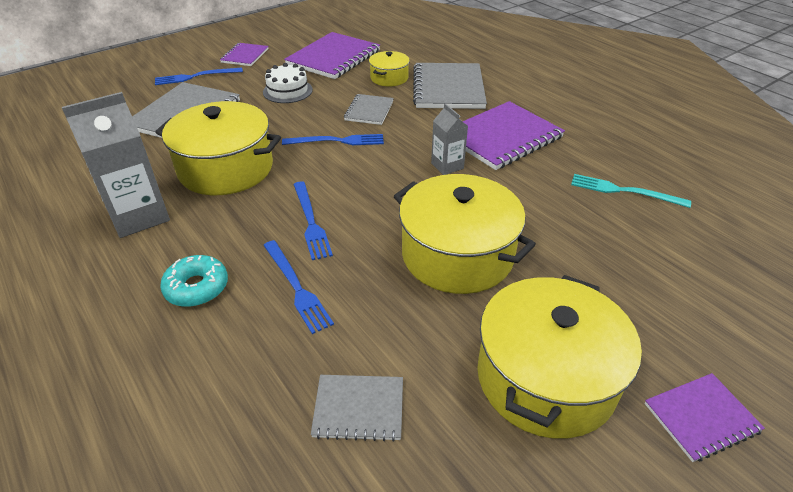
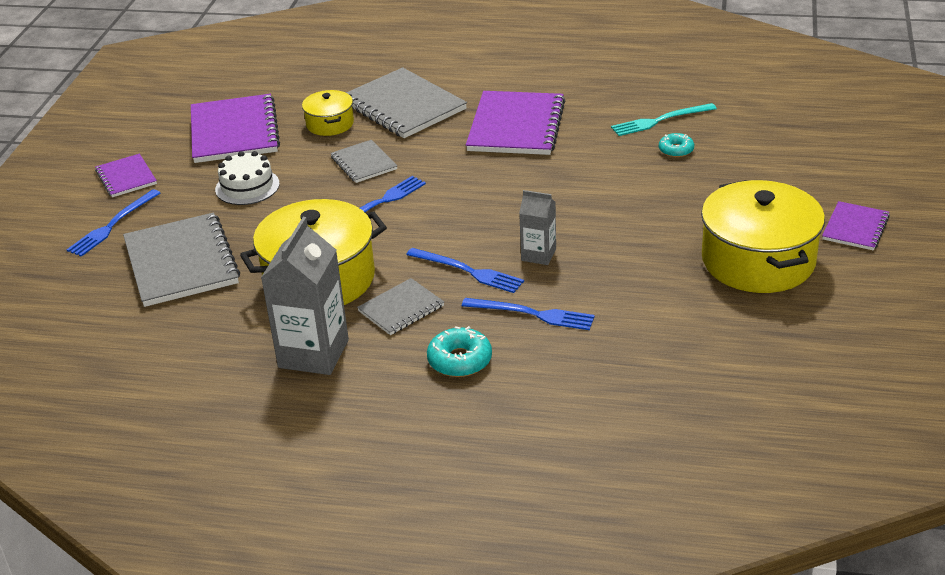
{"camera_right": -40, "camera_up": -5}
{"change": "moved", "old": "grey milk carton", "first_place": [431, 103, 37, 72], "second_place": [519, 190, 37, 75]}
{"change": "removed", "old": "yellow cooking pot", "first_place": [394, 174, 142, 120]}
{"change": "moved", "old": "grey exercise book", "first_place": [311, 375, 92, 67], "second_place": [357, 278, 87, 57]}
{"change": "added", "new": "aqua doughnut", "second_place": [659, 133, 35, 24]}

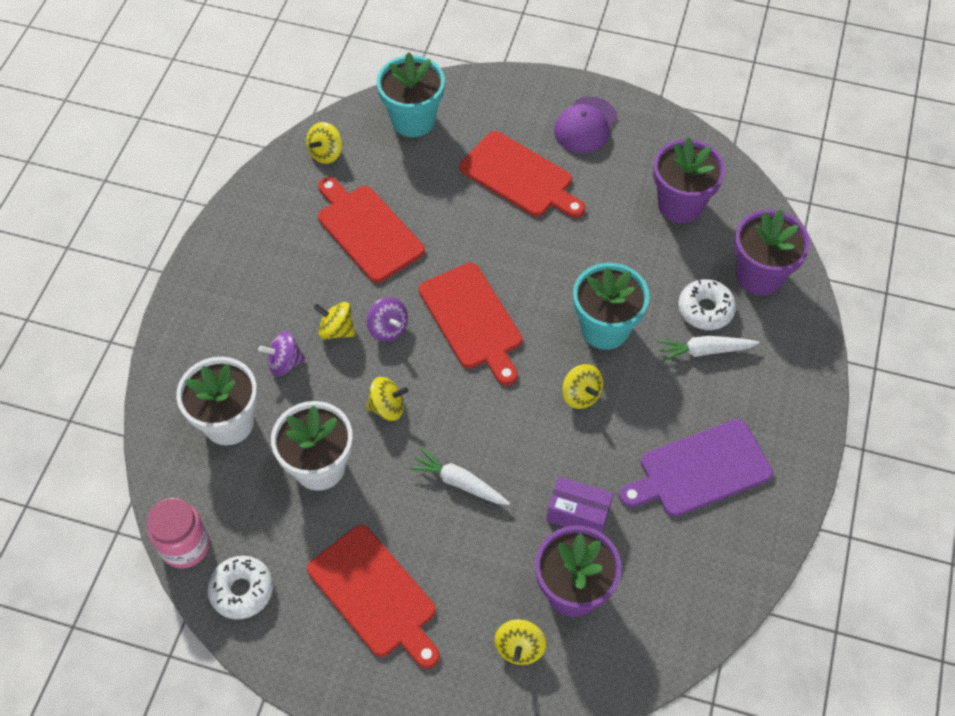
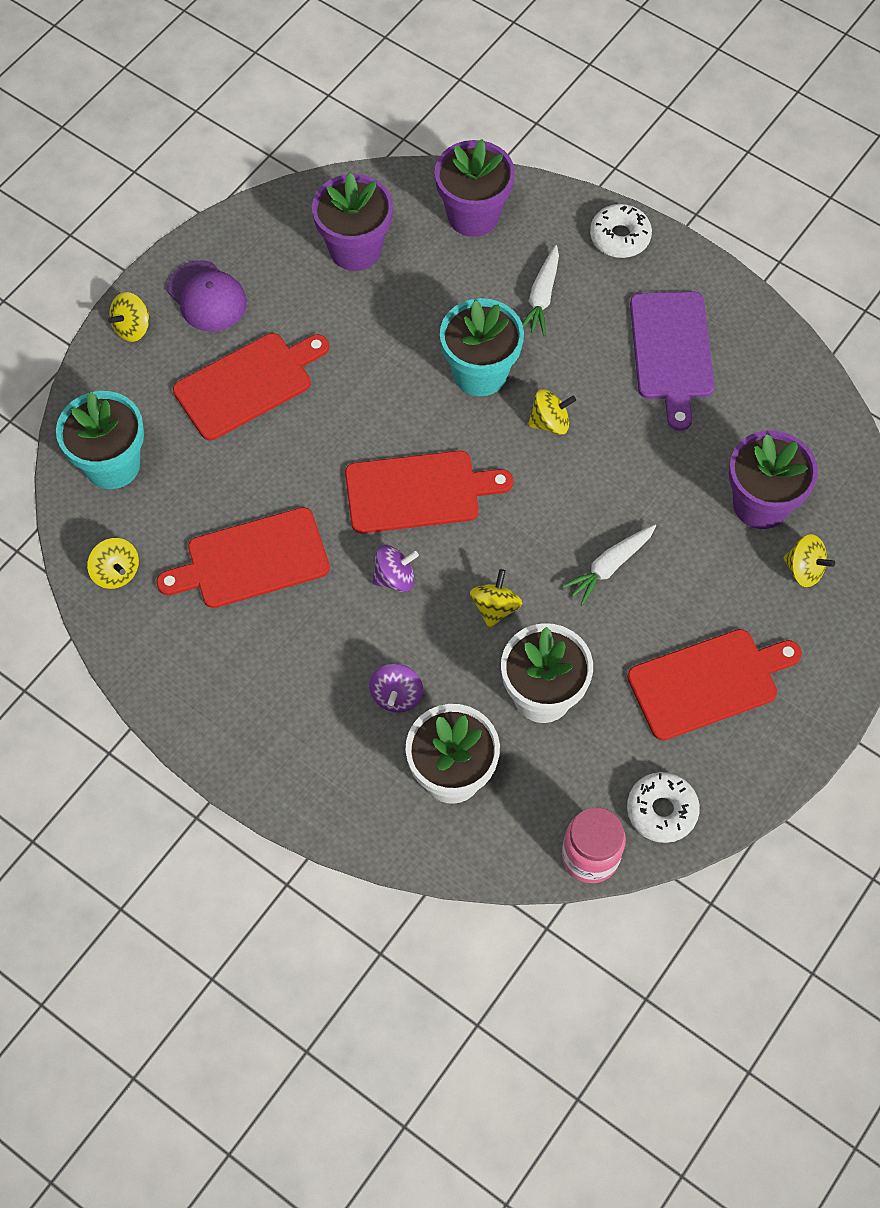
{"camera_right": -70, "camera_up": 5}
{"change": "moved", "old": "snow-white doughnut", "first_place": [678, 279, 58, 51], "second_place": [590, 204, 62, 54]}
{"change": "moved", "old": "yellow whirligig", "first_place": [314, 302, 41, 38], "second_place": [108, 292, 41, 50]}
{"change": "removed", "old": "violet box", "first_place": [546, 477, 67, 56]}

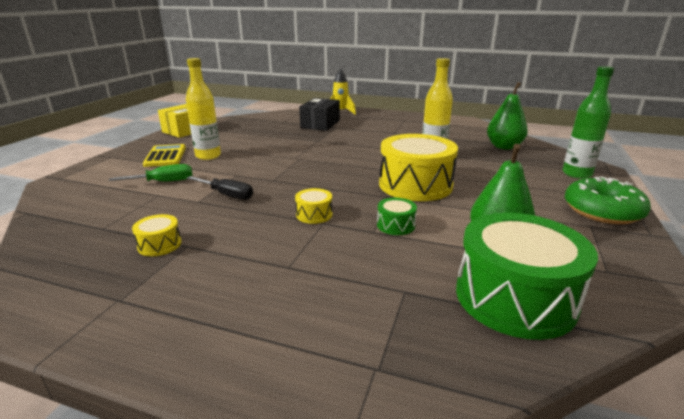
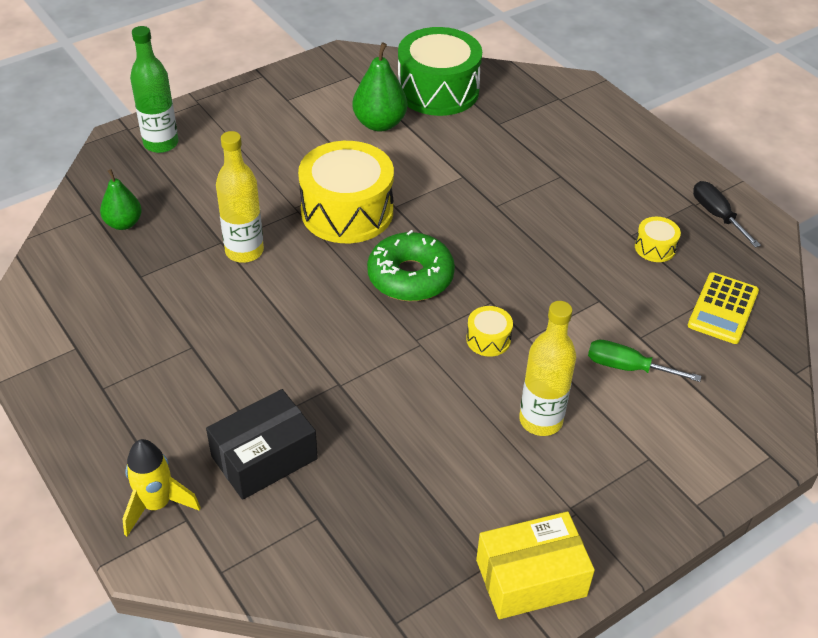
{"camera_right": -145, "camera_up": 20}
{"change": "resized", "old": "leaf-green toy pear", "first_place": [487, 82, 41, 67], "second_place": [100, 169, 42, 61], "factor": 0.66}
{"change": "moved", "old": "yellow calculator", "first_place": [143, 144, 43, 23], "second_place": [688, 272, 71, 72]}
{"change": "moved", "old": "jet-black flat screwdriver", "first_place": [187, 176, 66, 24], "second_place": [693, 181, 68, 67]}
{"change": "moved", "old": "leaf-green doughnut", "first_place": [565, 176, 86, 48], "second_place": [367, 230, 88, 71]}
{"change": "moved", "old": "yellow toy drum", "first_place": [295, 188, 37, 36], "second_place": [466, 306, 47, 51]}
{"change": "removed", "old": "leaf-green toy drum", "first_place": [377, 198, 40, 37]}

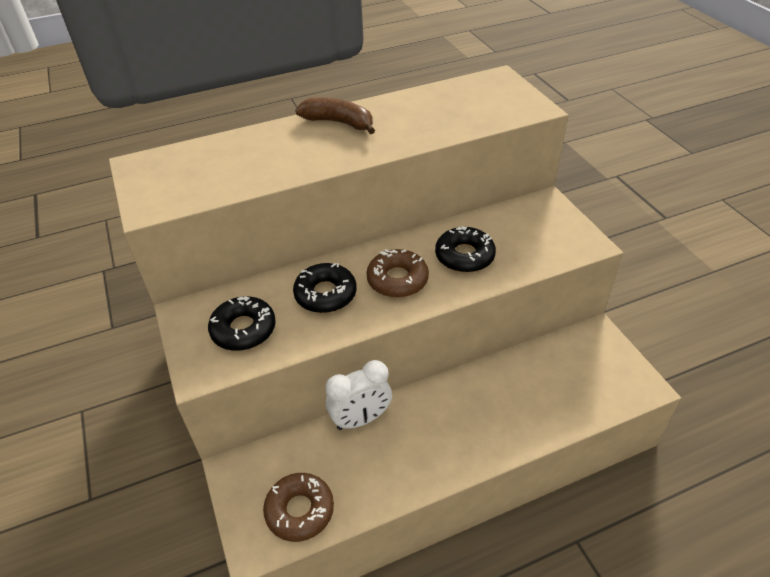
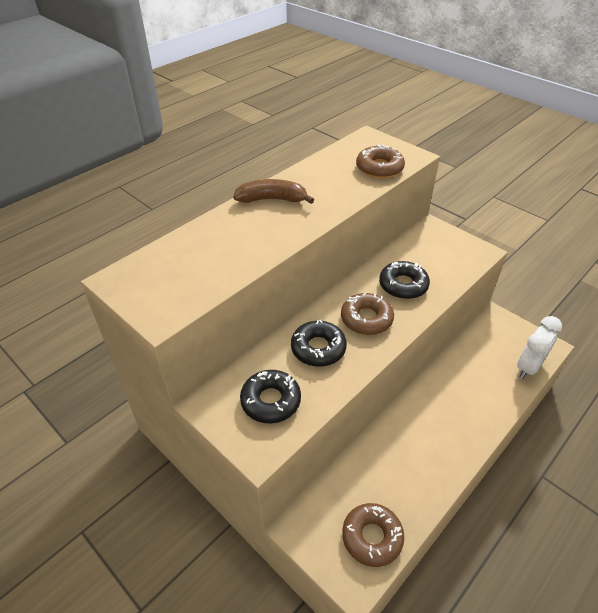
{"camera_right": -25, "camera_up": 0}
{"change": "moved", "old": "snow-white clock", "first_place": [325, 360, 67, 70], "second_place": [517, 316, 45, 63]}
{"change": "added", "new": "russet doughnut", "second_place": [356, 144, 49, 34]}

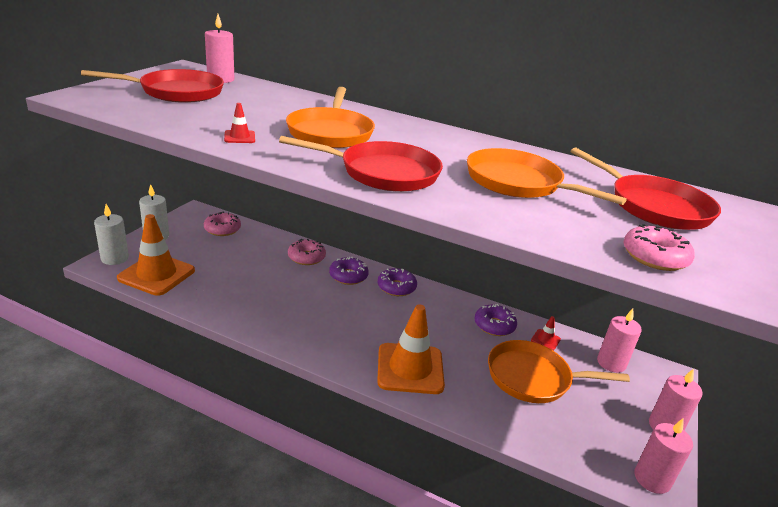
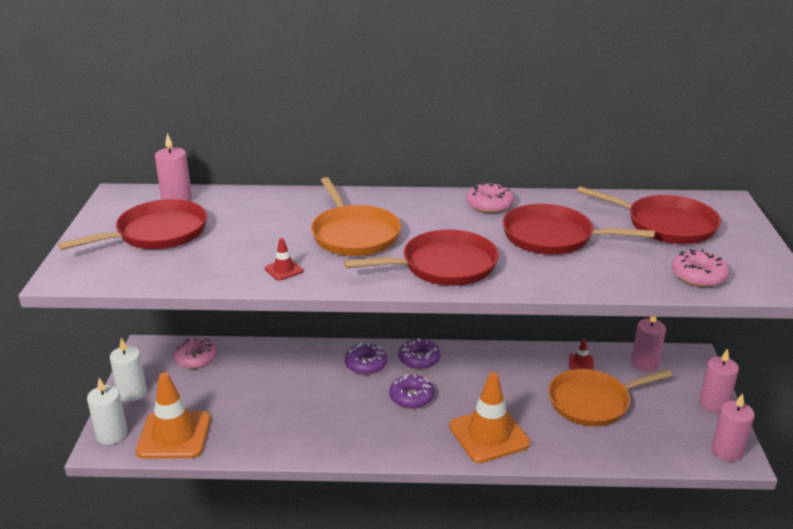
{"camera_right": -20, "camera_up": 0}
{"change": "recoloured", "old": "orange pan", "new": "scarlet pan", "first_place": [467, 148, 160, 57], "second_place": [502, 204, 153, 51]}
{"change": "moved", "old": "rosy doughnut", "first_place": [288, 239, 38, 26], "second_place": [466, 182, 48, 31]}
{"change": "moved", "old": "violet doughnut", "first_place": [474, 304, 43, 32], "second_place": [389, 374, 45, 35]}

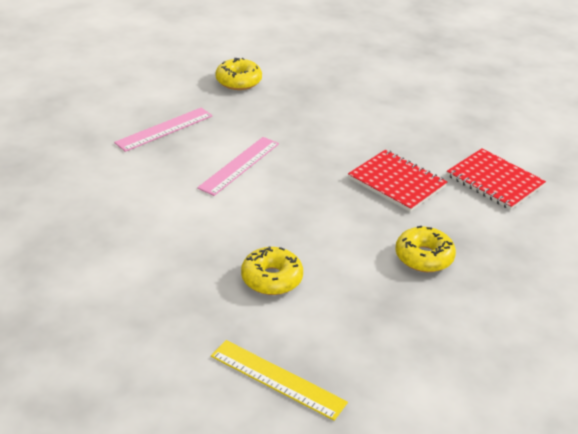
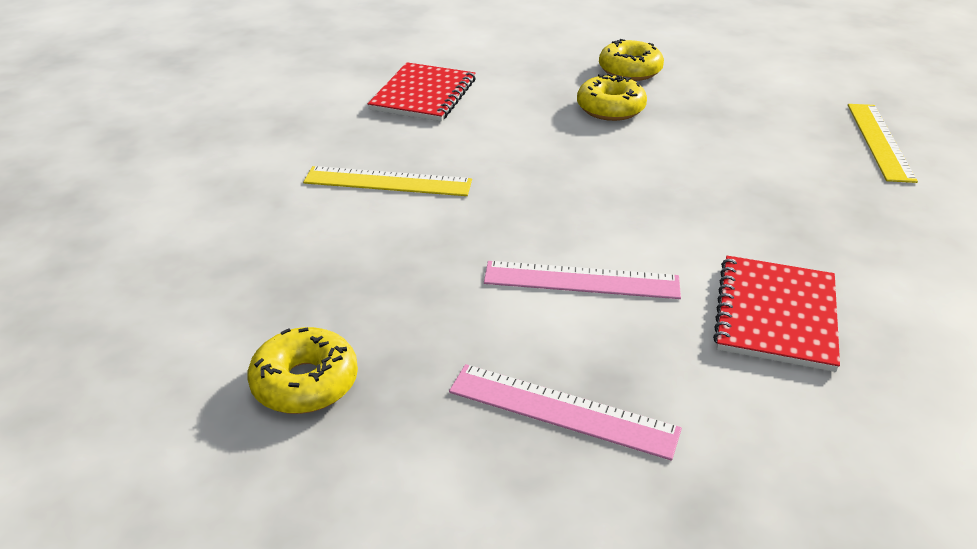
{"camera_right": -115, "camera_up": 0}
{"change": "moved", "old": "scarlet exercise book", "first_place": [348, 150, 99, 62], "second_place": [713, 256, 127, 116]}
{"change": "moved", "old": "yellow doughnut", "first_place": [241, 246, 62, 49], "second_place": [599, 39, 65, 42]}
{"change": "added", "new": "yellow straightedge", "second_place": [303, 166, 169, 30]}

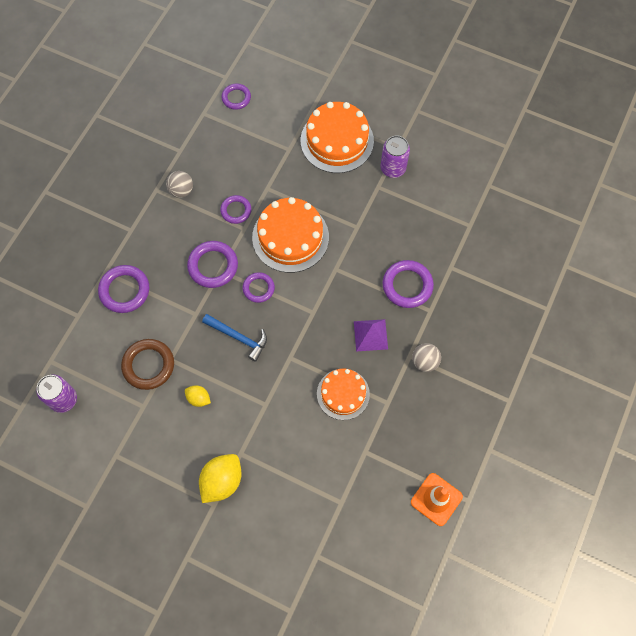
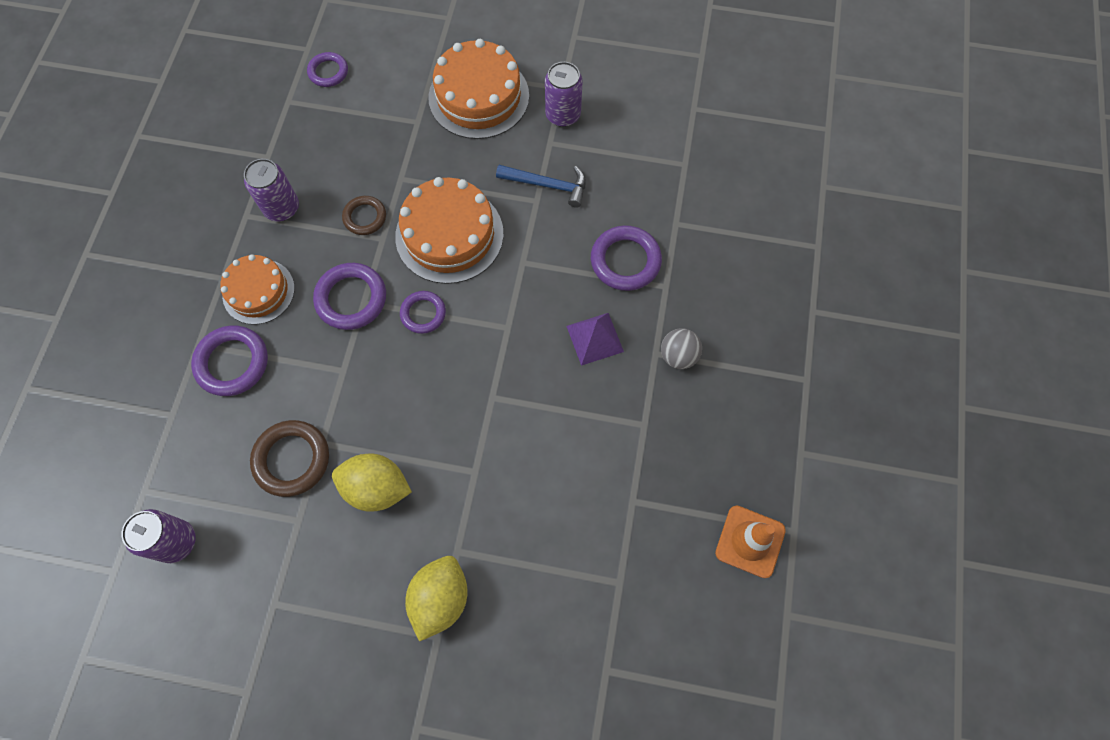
{"camera_right": -15, "camera_up": 0}
{"change": "replaced", "old": "grey ball", "new": "violet soda can", "first_place": [166, 171, 27, 27], "second_place": [244, 159, 55, 62]}
{"change": "recoloured", "old": "violet hoop", "new": "russet hoop", "first_place": [220, 195, 31, 29], "second_place": [342, 196, 44, 39]}
{"change": "moved", "old": "cobalt claw hammer", "first_place": [202, 314, 65, 48], "second_place": [496, 165, 90, 43]}
{"change": "moved", "old": "orange cake", "first_place": [317, 369, 53, 51], "second_place": [220, 254, 75, 71]}
{"change": "resized", "old": "yellow lemon", "first_place": [185, 385, 26, 22], "second_place": [332, 454, 80, 58], "factor": 1.84}

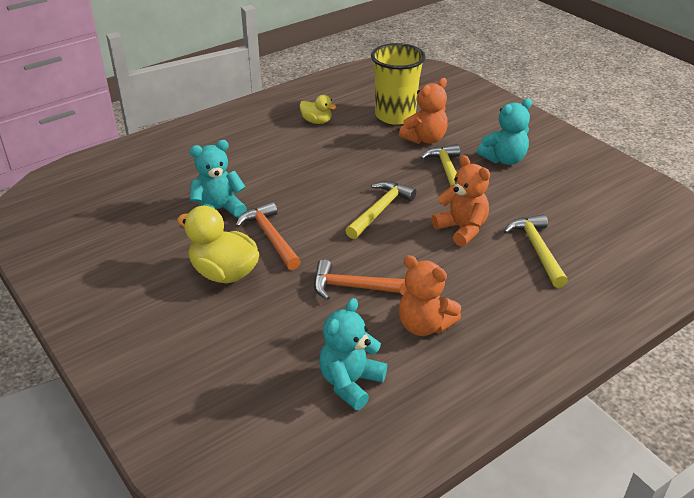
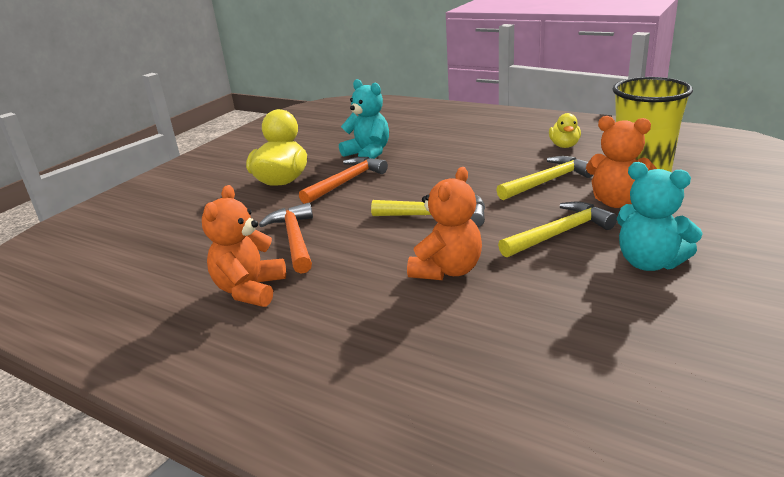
{"camera_right": 70, "camera_up": -10}
{"change": "moved", "old": "yellow claw hammer", "first_place": [504, 214, 64, 74], "second_place": [496, 156, 97, 44]}
{"change": "removed", "old": "aqua stuffed bear", "first_place": [319, 298, 68, 112]}

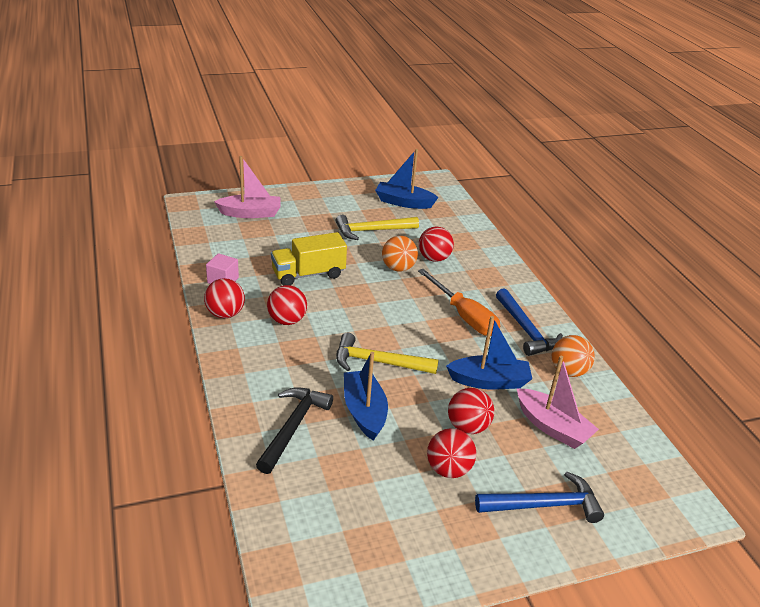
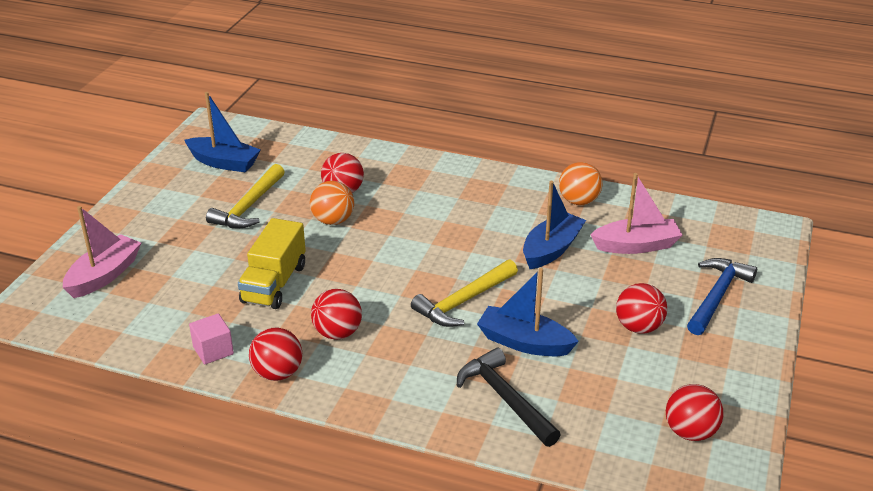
{"camera_right": -50, "camera_up": 0}
{"change": "turned", "old": "cobalt boat", "first_place": [375, 149, 64, 60], "second_place": [185, 92, 76, 80], "degrees": -120}
{"change": "removed", "old": "orange flat screwdriver", "first_place": [418, 269, 82, 67]}
{"change": "removed", "old": "cobalt claw hammer", "first_place": [496, 288, 67, 68]}
{"change": "moved", "old": "scarlet ball", "first_place": [448, 388, 46, 46], "second_place": [666, 384, 58, 57]}

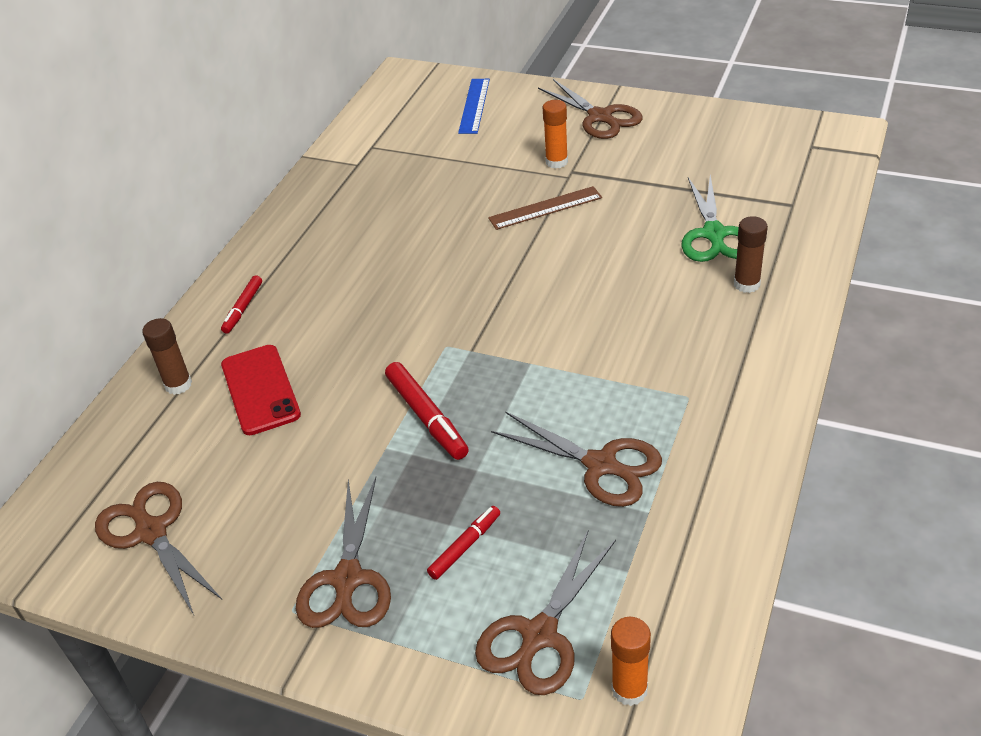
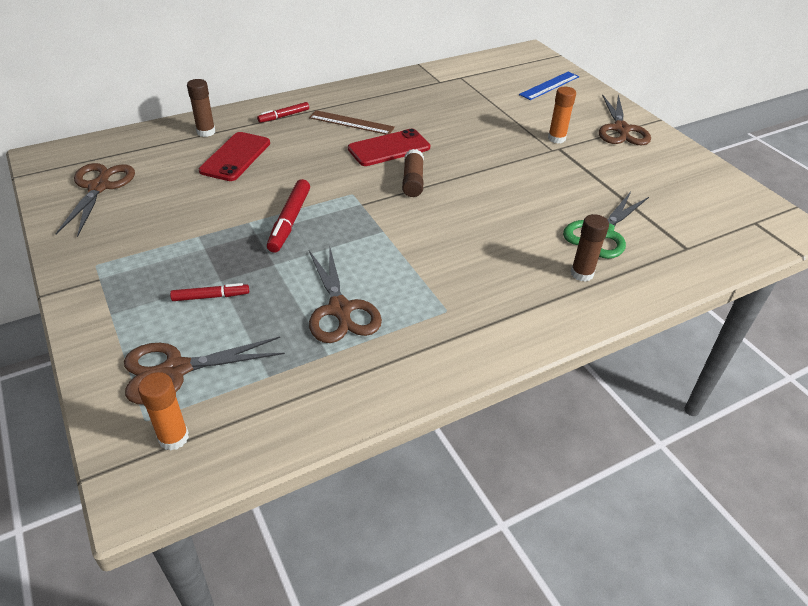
{"camera_right": 35, "camera_up": 0}
{"change": "moved", "old": "russet straightedge", "first_place": [488, 186, 114, 44], "second_place": [309, 110, 86, 25]}
{"change": "removed", "old": "russet shears", "first_place": [296, 477, 95, 151]}
{"change": "added", "new": "scarlet phone", "second_place": [348, 129, 82, 37]}
{"change": "added", "new": "russet glue", "second_place": [402, 149, 22, 48]}

